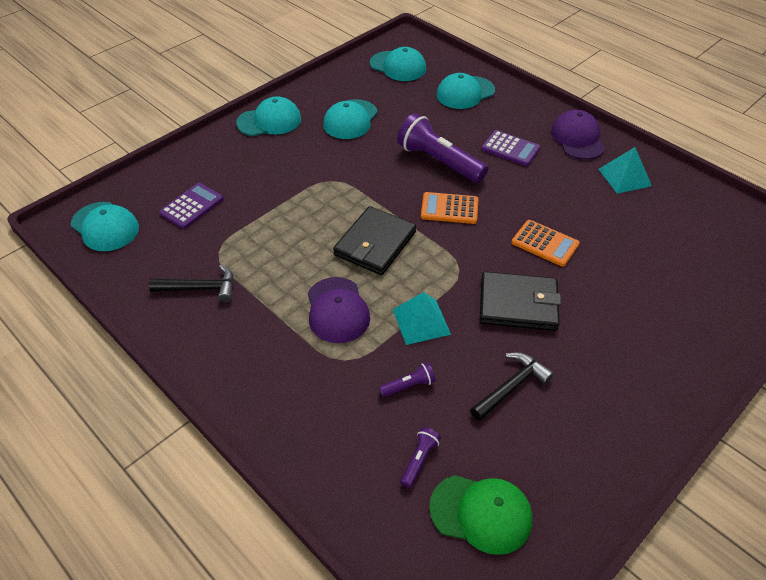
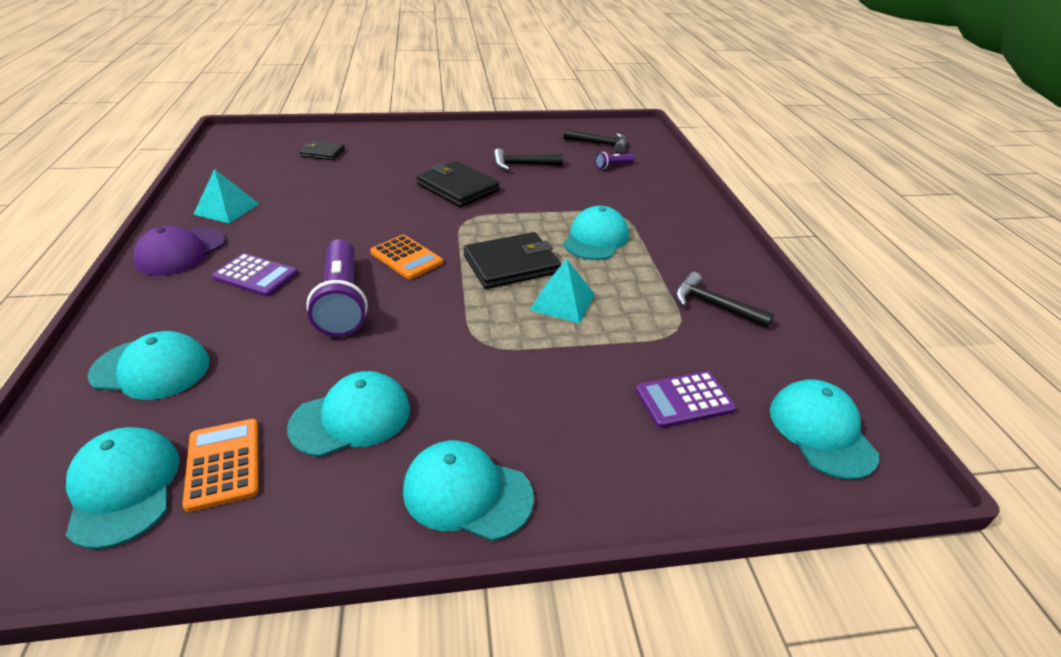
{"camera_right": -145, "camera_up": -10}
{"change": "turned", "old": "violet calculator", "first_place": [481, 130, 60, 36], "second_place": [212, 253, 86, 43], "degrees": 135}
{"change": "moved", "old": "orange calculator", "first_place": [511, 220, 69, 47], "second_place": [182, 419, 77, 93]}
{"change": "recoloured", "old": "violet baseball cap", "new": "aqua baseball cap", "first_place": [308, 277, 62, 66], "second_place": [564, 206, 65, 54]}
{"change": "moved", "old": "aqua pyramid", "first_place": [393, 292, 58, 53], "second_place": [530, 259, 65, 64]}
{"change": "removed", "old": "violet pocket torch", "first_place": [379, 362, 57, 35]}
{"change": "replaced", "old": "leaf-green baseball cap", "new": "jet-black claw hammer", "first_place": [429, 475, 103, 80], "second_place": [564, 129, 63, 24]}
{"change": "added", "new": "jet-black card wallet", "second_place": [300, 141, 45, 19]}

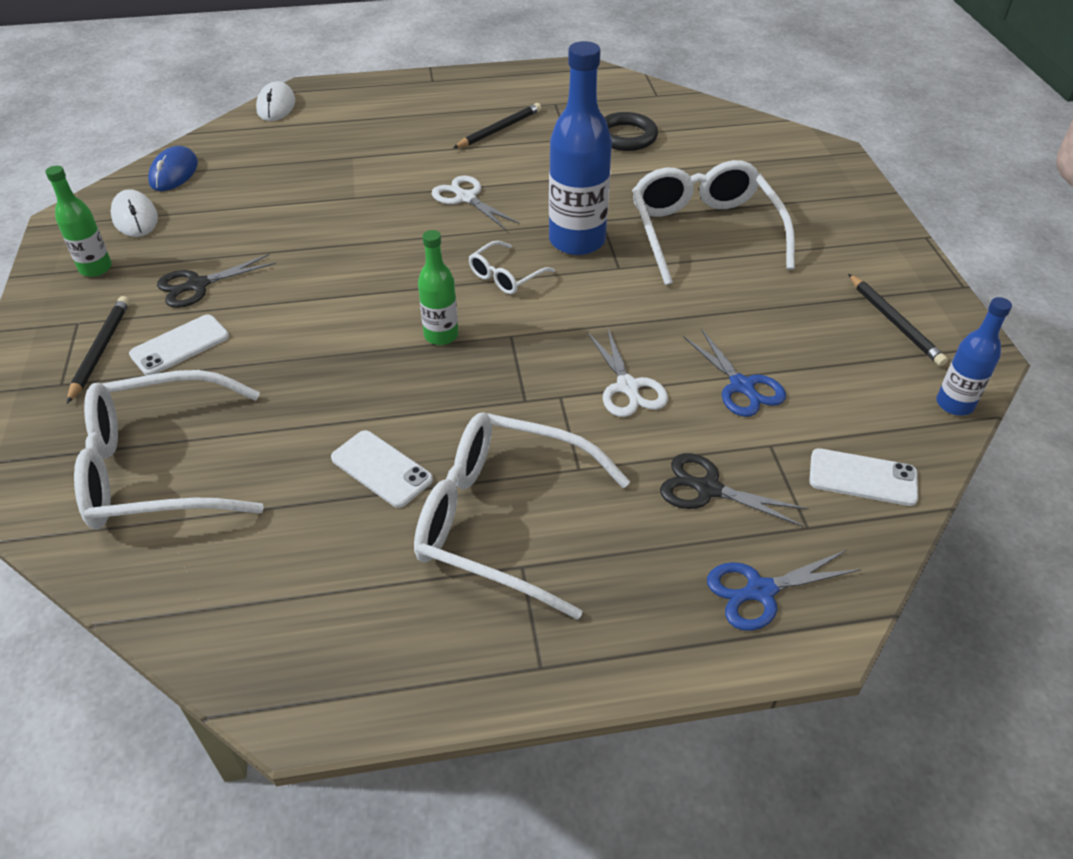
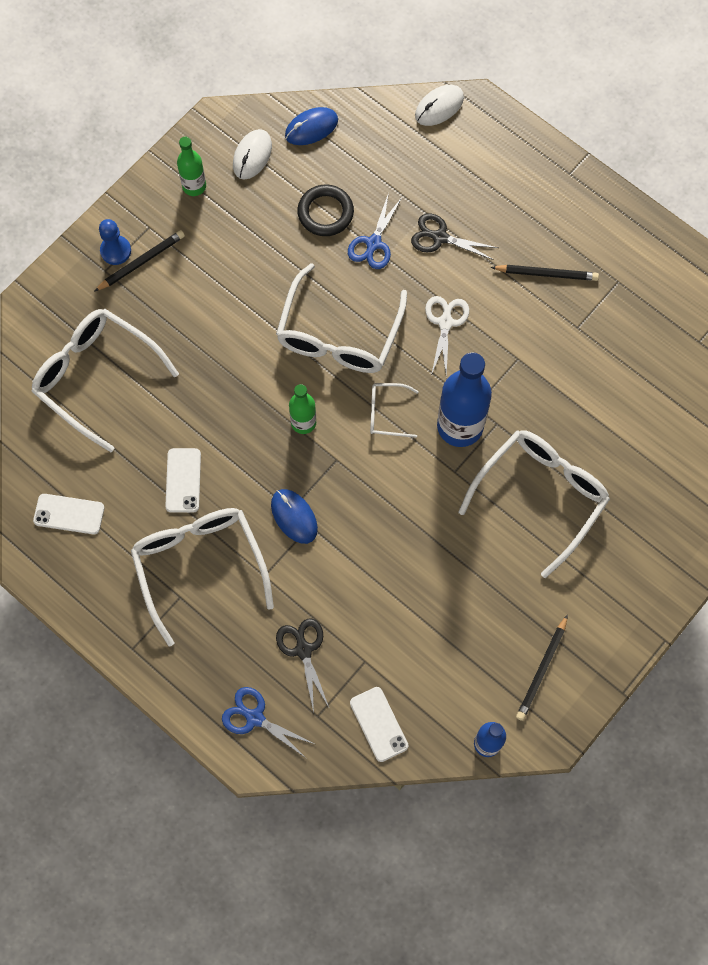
{"camera_right": 50, "camera_up": 25}
{"change": "moved", "old": "jet-black hoop", "first_place": [604, 112, 54, 39], "second_place": [297, 185, 57, 51]}
{"change": "moved", "old": "jet-black shears", "first_place": [157, 254, 119, 54], "second_place": [411, 213, 87, 47]}
{"change": "moved", "old": "snow-white phone", "first_place": [129, 314, 100, 61], "second_place": [33, 494, 72, 41]}
{"change": "removed", "old": "snow-white shears", "first_place": [588, 327, 80, 90]}
{"change": "moved", "old": "cobalt shears", "first_place": [684, 328, 102, 89], "second_place": [348, 193, 55, 76]}
{"change": "added", "new": "cobalt pawn", "second_place": [99, 219, 32, 46]}
{"change": "added", "new": "snow-white spectacles", "second_place": [276, 263, 131, 110]}
{"change": "added", "new": "cobalt computer mouse", "second_place": [271, 489, 47, 55]}

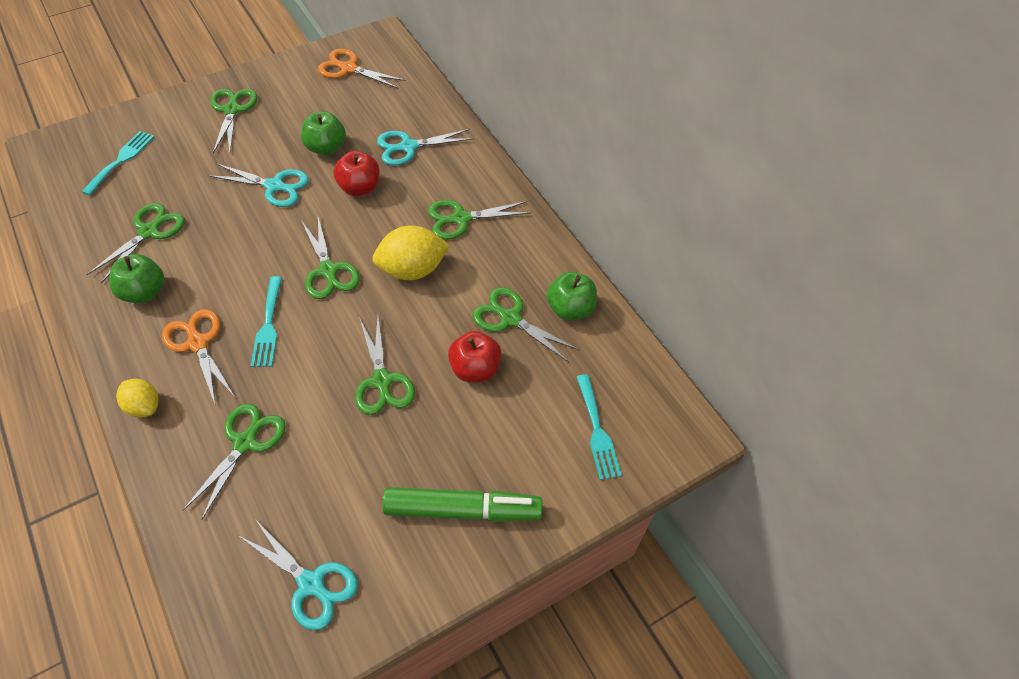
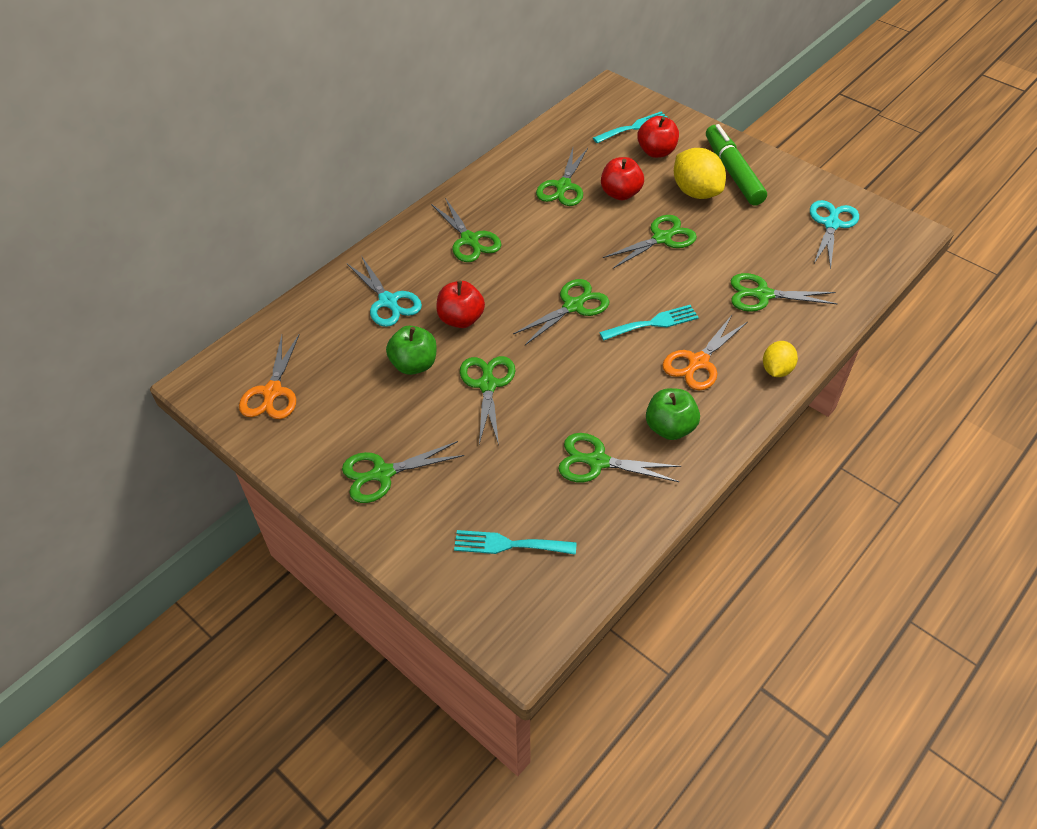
{"camera_right": -105, "camera_up": -5}
{"change": "recoloured", "old": "aqua shears", "new": "leaf-green shears", "first_place": [208, 163, 101, 44], "second_place": [460, 356, 56, 89]}
{"change": "moved", "old": "yellow lemon", "first_place": [372, 225, 78, 55], "second_place": [674, 148, 52, 51]}
{"change": "removed", "old": "leaf-green apple", "first_place": [547, 272, 50, 49]}
{"change": "added", "new": "scarlet apple", "second_place": [637, 116, 42, 42]}

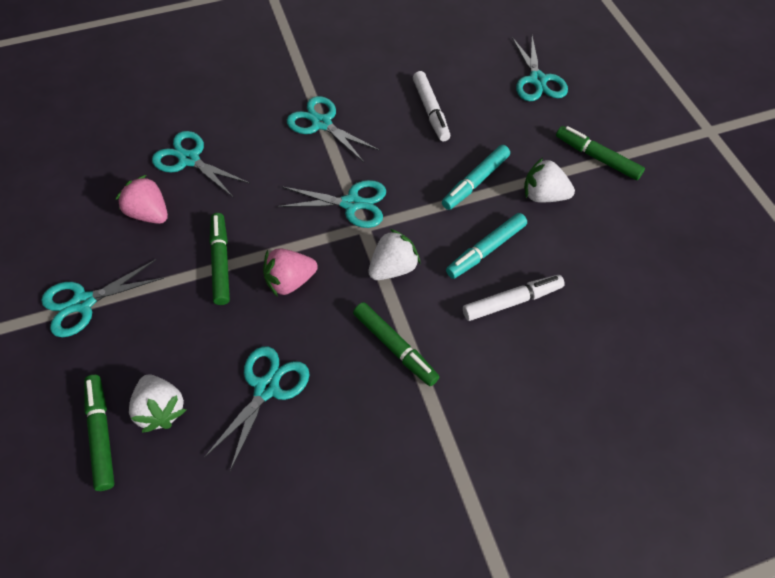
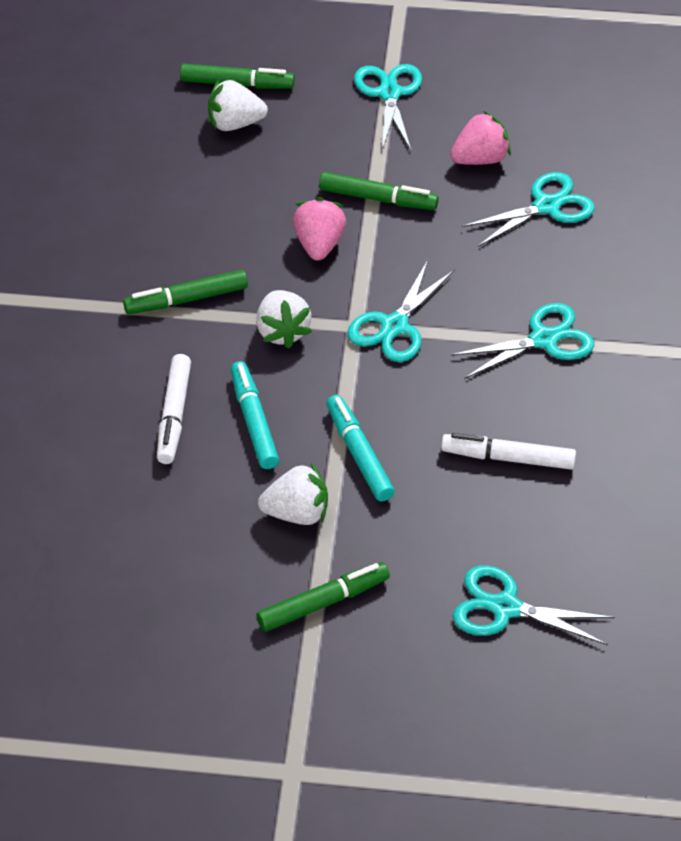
{"camera_right": 115, "camera_up": -10}
{"change": "turned", "old": "snow-white strawberry", "first_place": [524, 157, 51, 45], "second_place": [258, 463, 70, 62], "degrees": 45}
{"change": "removed", "old": "aqua shears", "first_place": [204, 346, 105, 125]}

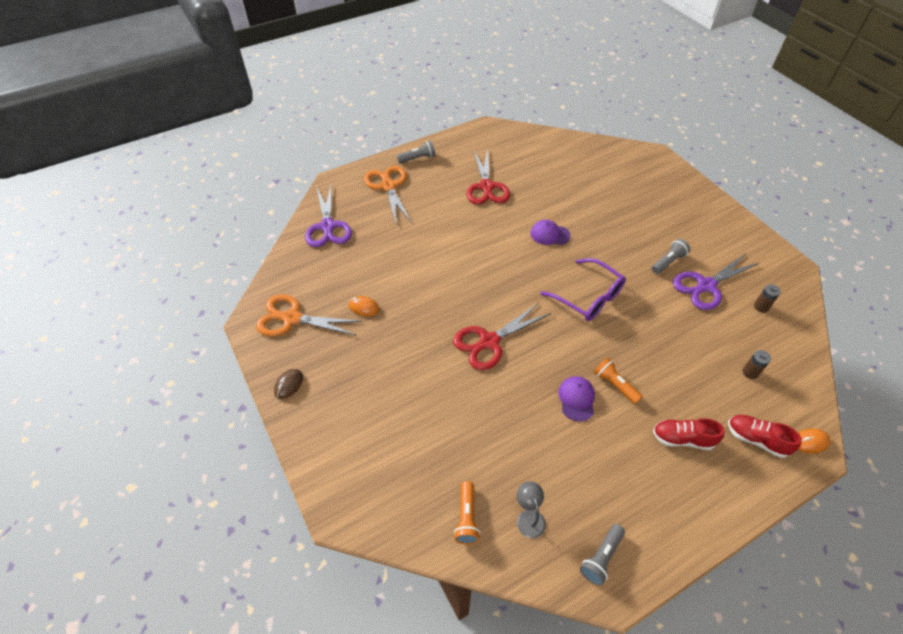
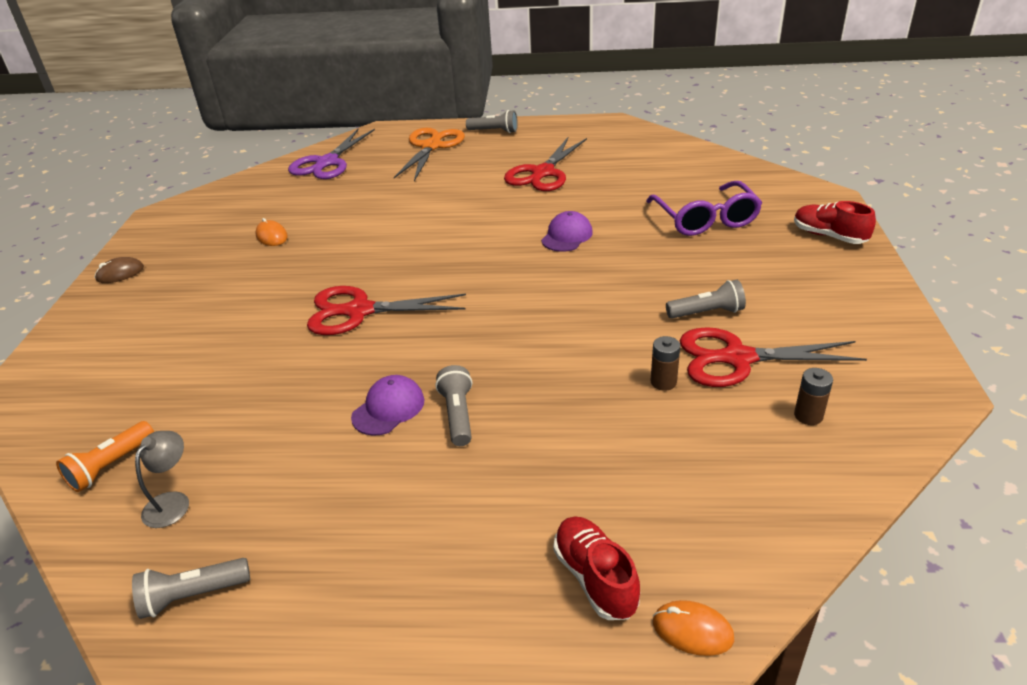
{"camera_right": 35, "camera_up": -15}
{"change": "turned", "old": "violet baseball cap", "first_place": [531, 220, 40, 25], "second_place": [541, 211, 52, 41], "degrees": 75}
{"change": "recoloured", "old": "violet shears", "new": "scarlet shears", "first_place": [673, 253, 86, 57], "second_place": [680, 327, 187, 60]}
{"change": "moved", "old": "violet spectacles", "first_place": [540, 258, 86, 63], "second_place": [646, 181, 116, 55]}
{"change": "removed", "old": "orange shears", "first_place": [256, 294, 106, 42]}
{"change": "moved", "old": "russet AA battery", "first_place": [743, 350, 28, 29], "second_place": [651, 336, 30, 55]}
{"change": "recoloured", "old": "orange pocket torch", "new": "grey pocket torch", "first_place": [594, 358, 49, 46], "second_place": [435, 365, 37, 81]}
{"change": "moved", "old": "scarlet shoe", "first_place": [653, 418, 72, 32], "second_place": [794, 201, 82, 43]}

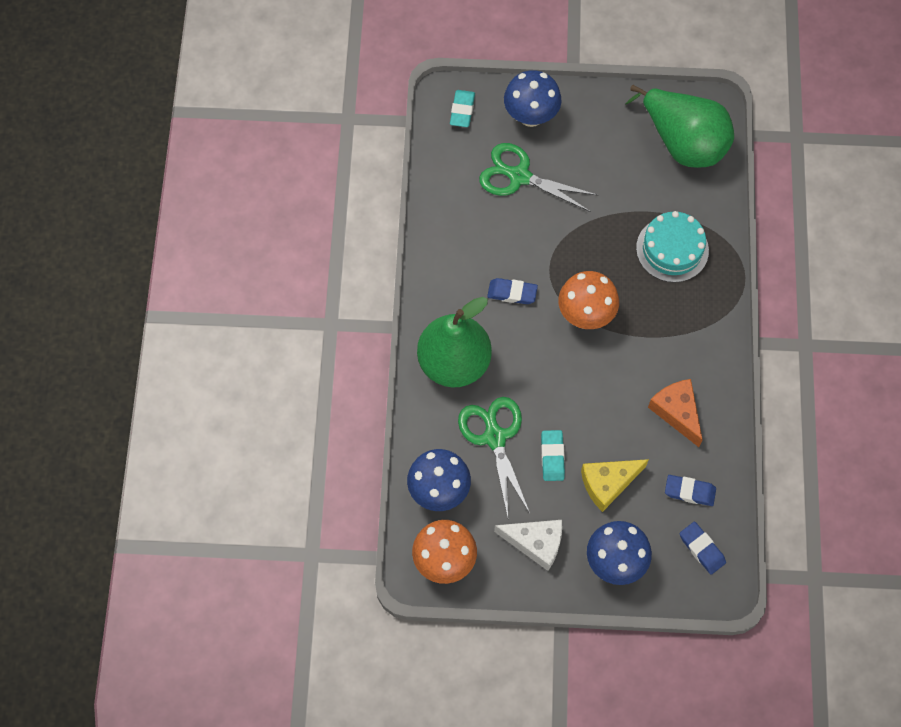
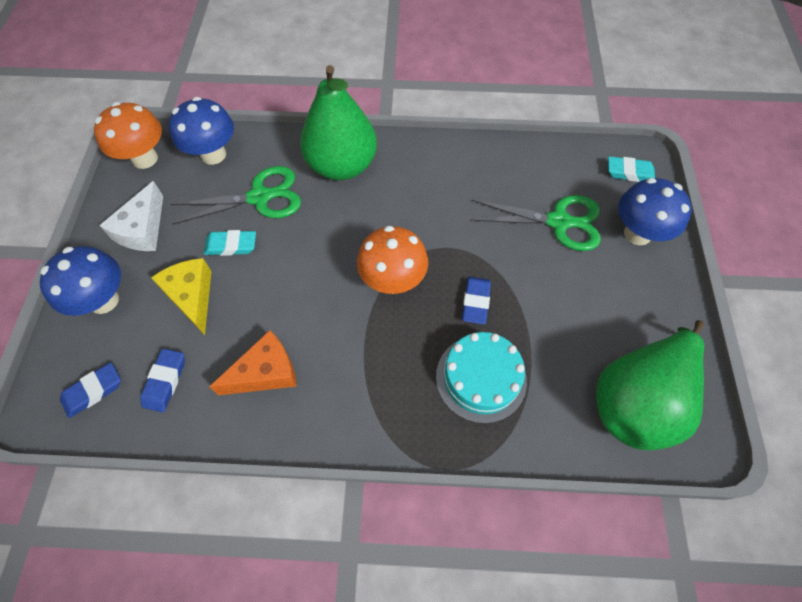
{"camera_right": 90, "camera_up": -5}
{"change": "turned", "old": "leaf-green shears", "first_place": [479, 143, 120, 69], "second_place": [470, 195, 131, 56], "degrees": 75}
{"change": "moved", "old": "cobalt eraser", "first_place": [487, 278, 51, 26], "second_place": [462, 277, 29, 47]}

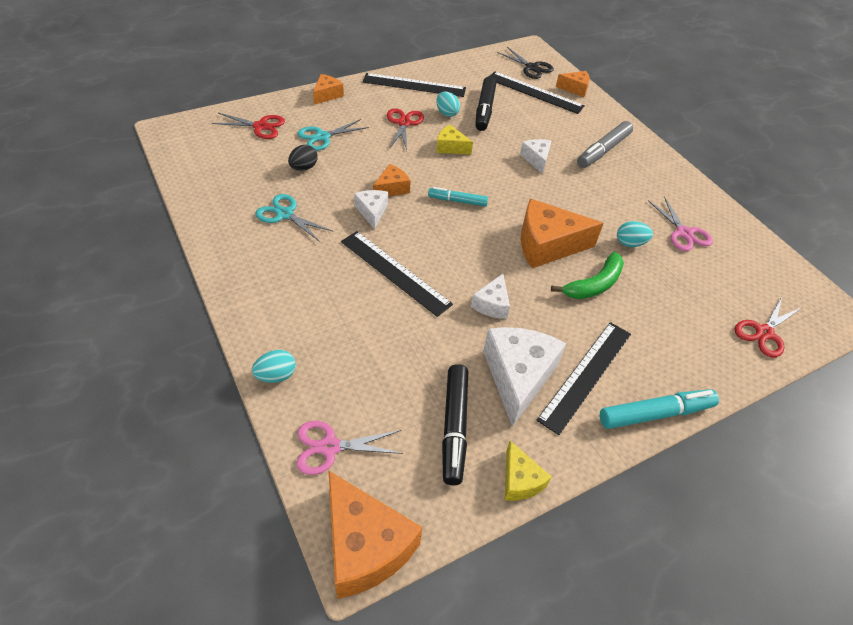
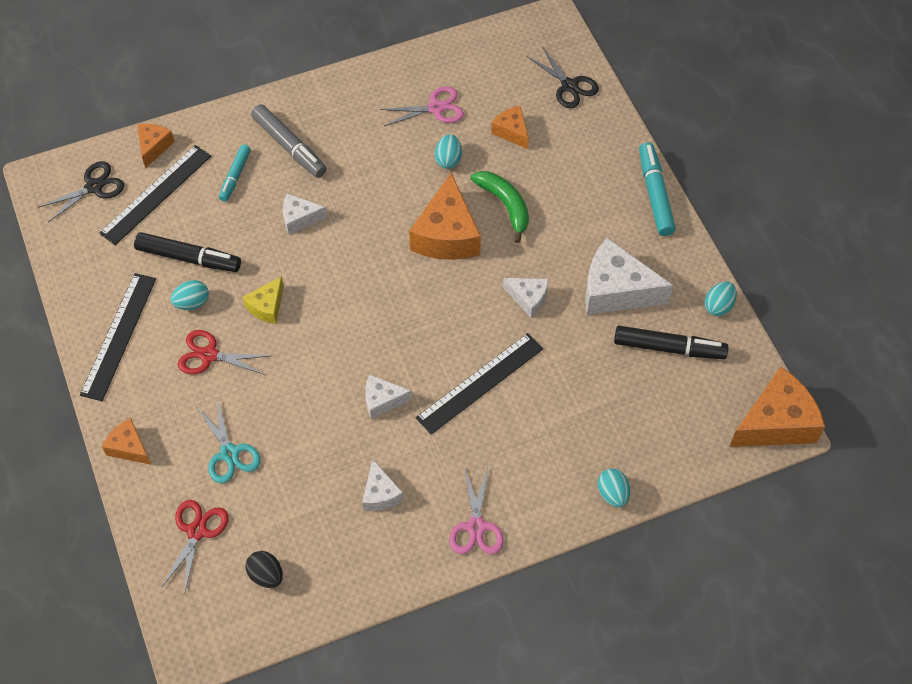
{"camera_right": -80, "camera_up": 10}
{"change": "moved", "old": "jet-black toy egg", "first_place": [288, 145, 29, 26], "second_place": [245, 551, 38, 37]}
{"change": "moved", "old": "orange cheese wedge", "first_place": [373, 164, 38, 32], "second_place": [491, 106, 38, 43]}
{"change": "moved", "old": "aqua marker pen", "first_place": [428, 187, 60, 20], "second_place": [219, 144, 32, 58]}
{"change": "replaced", "old": "aqua shears", "new": "snow-white cheese wedge", "first_place": [255, 194, 77, 48], "second_place": [362, 459, 42, 52]}
{"change": "recoloured", "old": "scarlet shears", "new": "jet-black shears", "first_place": [734, 297, 67, 61], "second_place": [527, 46, 72, 62]}
{"change": "removed", "old": "jet-black straightedge", "first_place": [537, 322, 94, 113]}
{"change": "moved", "old": "rosy shears", "first_place": [296, 421, 107, 54], "second_place": [449, 466, 55, 88]}
{"change": "replaced", "old": "yellow cheese wedge", "new": "aqua toy egg", "first_place": [505, 441, 47, 60], "second_place": [704, 281, 33, 35]}

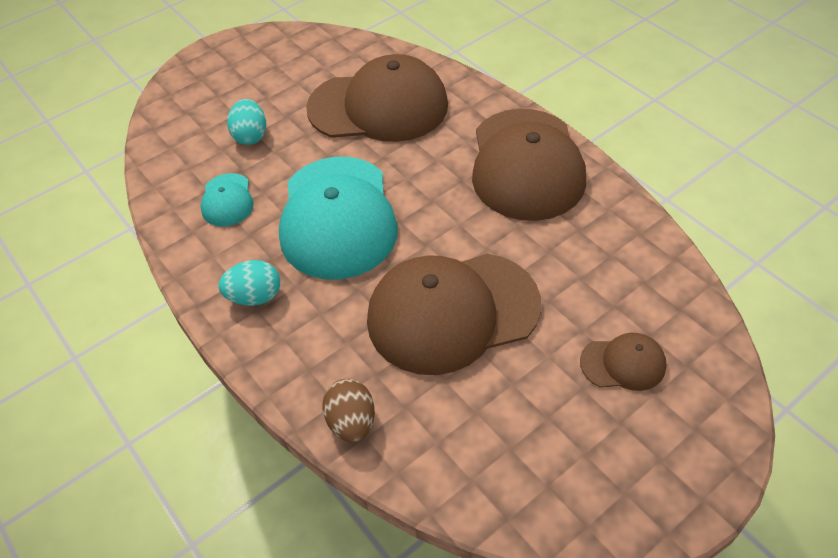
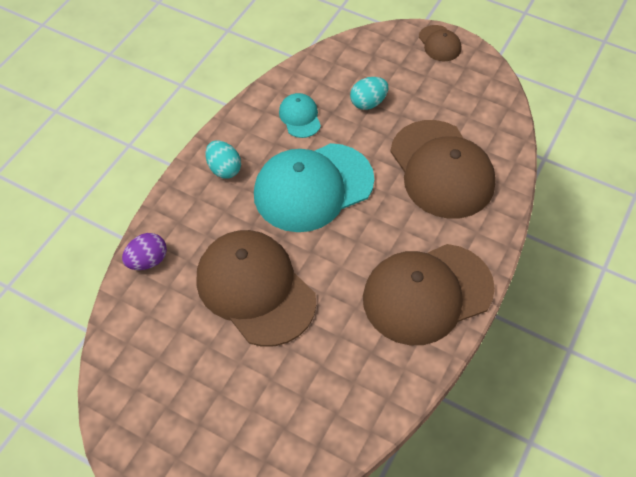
{"camera_right": 65, "camera_up": 5}
{"change": "turned", "old": "aqua baseball cap", "first_place": [201, 173, 53, 54], "second_place": [279, 93, 42, 45], "degrees": 105}
{"change": "moved", "old": "russet baseball cap", "first_place": [580, 333, 87, 58], "second_place": [419, 25, 42, 36]}
{"change": "recoloured", "old": "russet toy egg", "new": "violet toy egg", "first_place": [322, 379, 53, 64], "second_place": [122, 233, 45, 37]}

